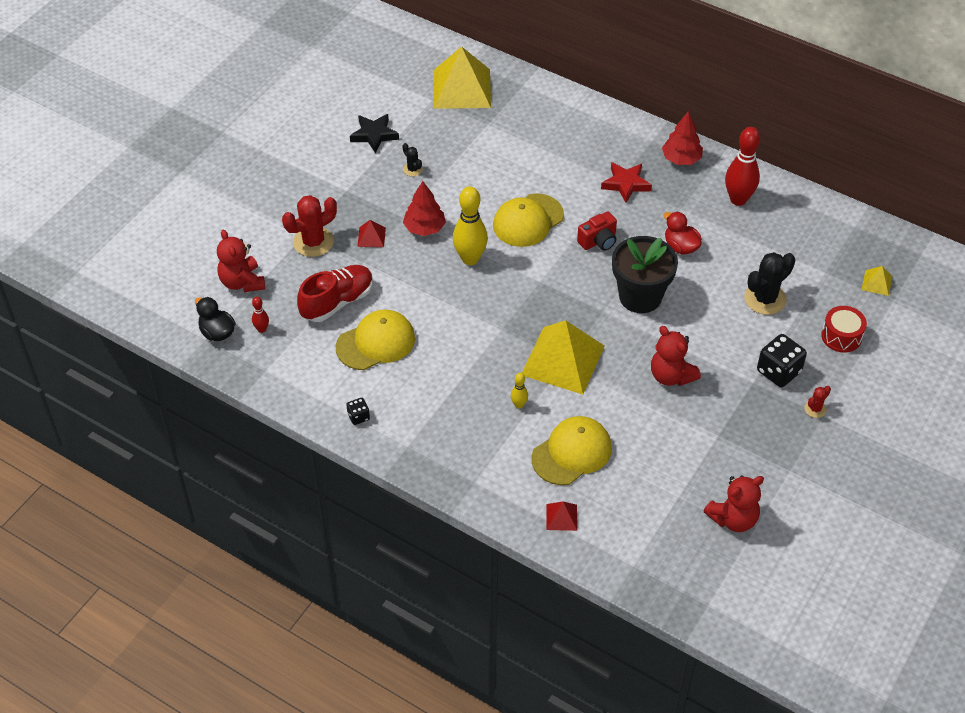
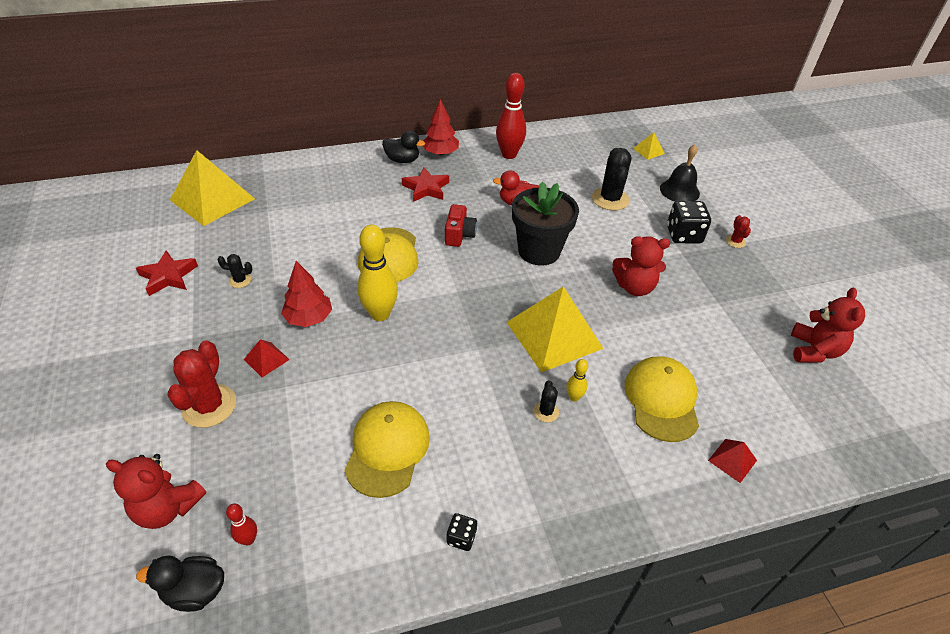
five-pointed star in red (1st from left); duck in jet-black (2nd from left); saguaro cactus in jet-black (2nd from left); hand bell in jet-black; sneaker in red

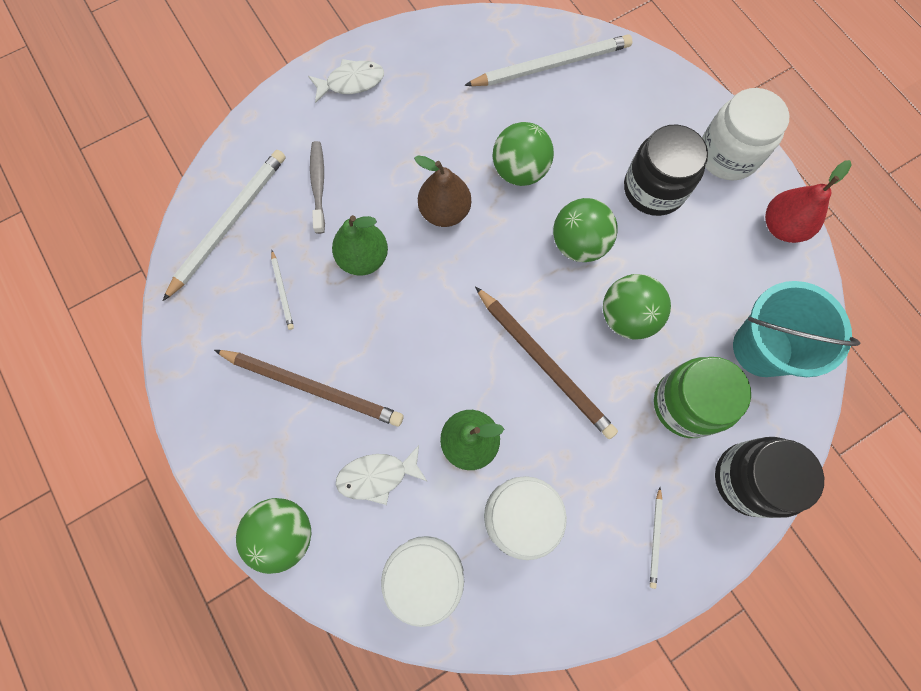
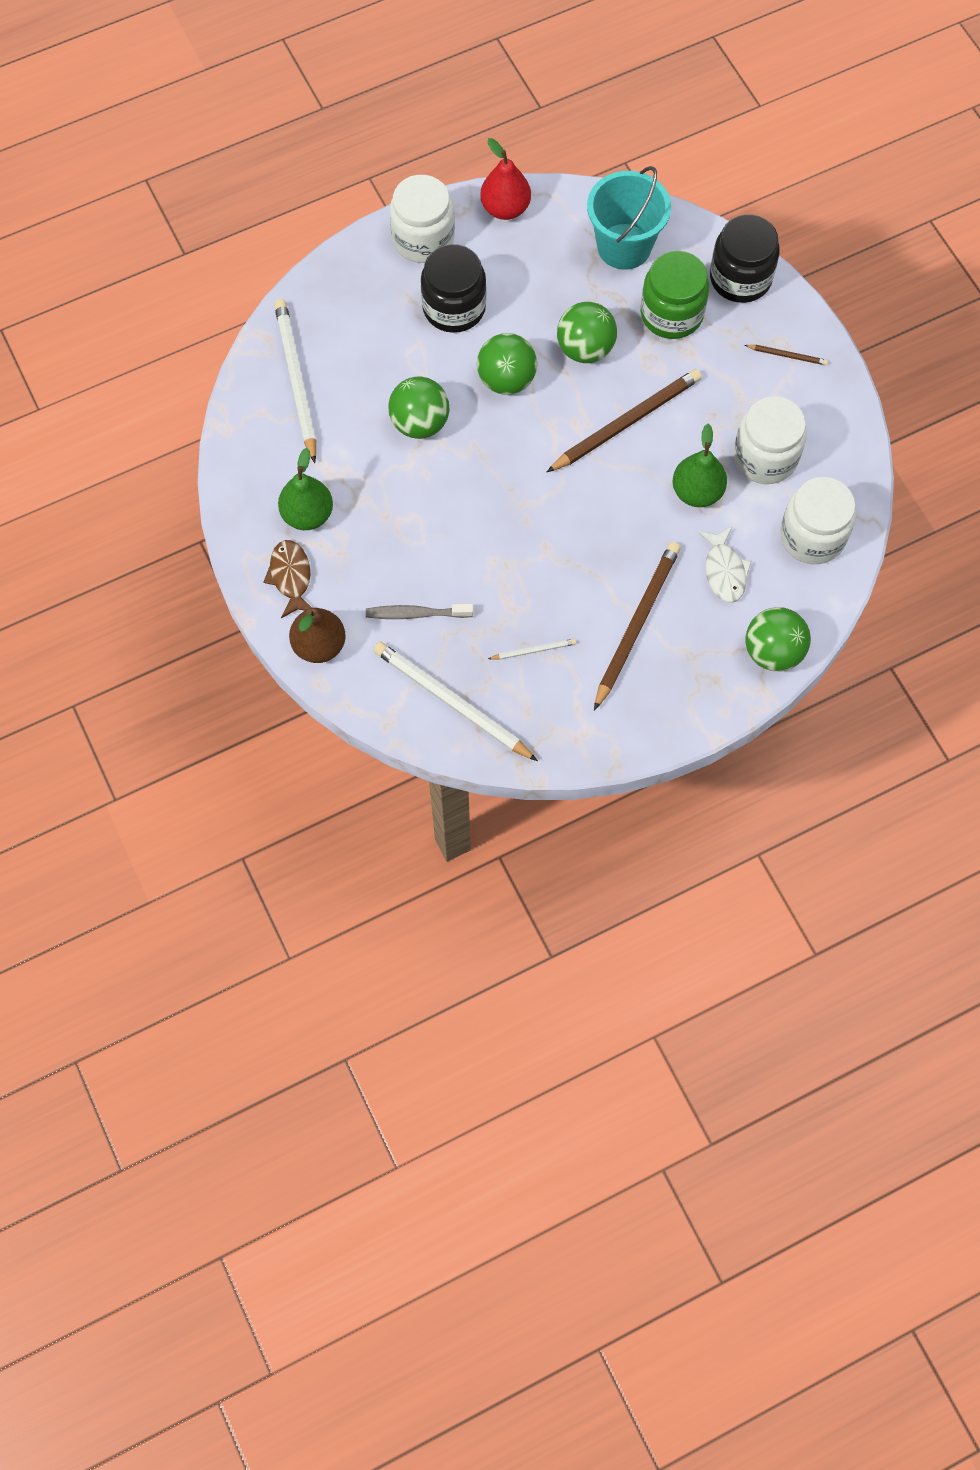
toy fish in russet; pear in leaf-green (1st from left); pear in russet; wooden pencil in russet (3rd from left)

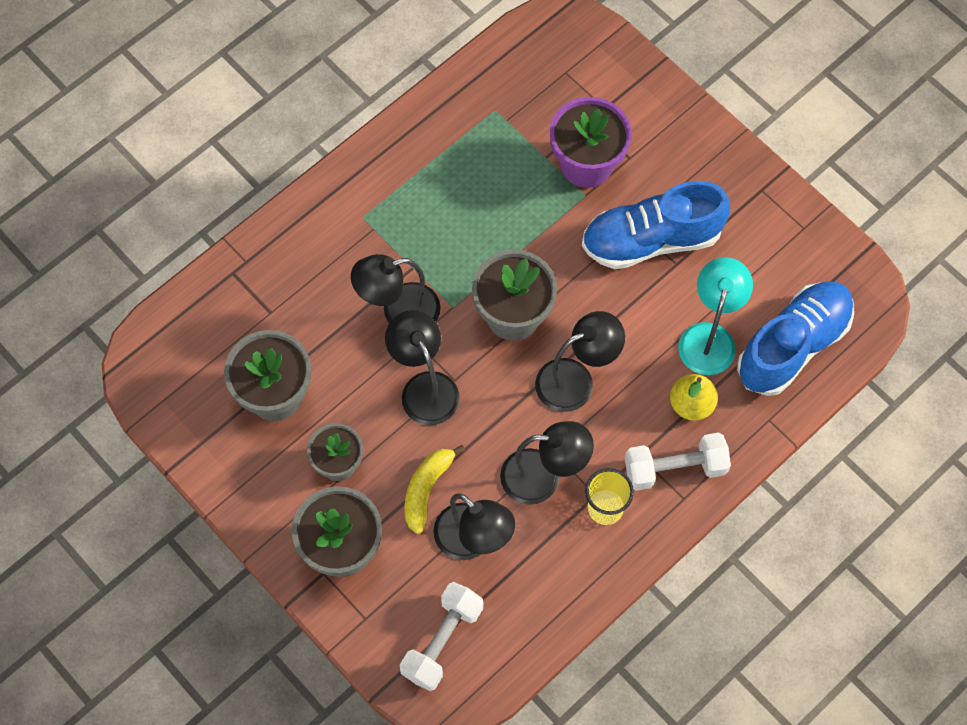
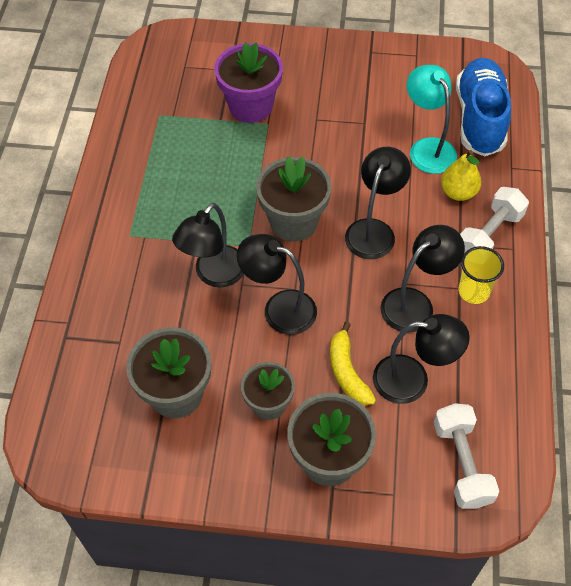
sneaker in royal blue (1st from left in the first image)

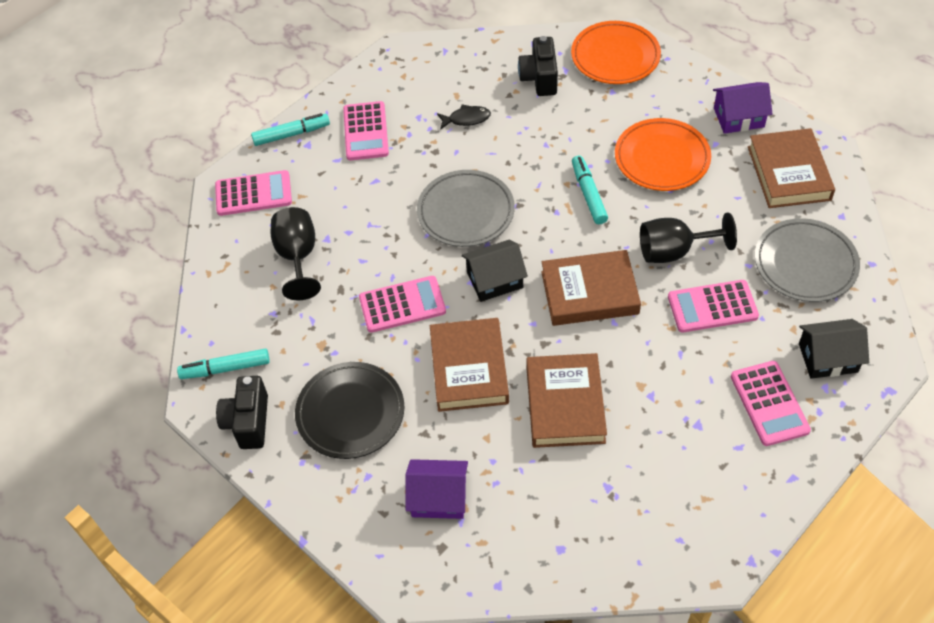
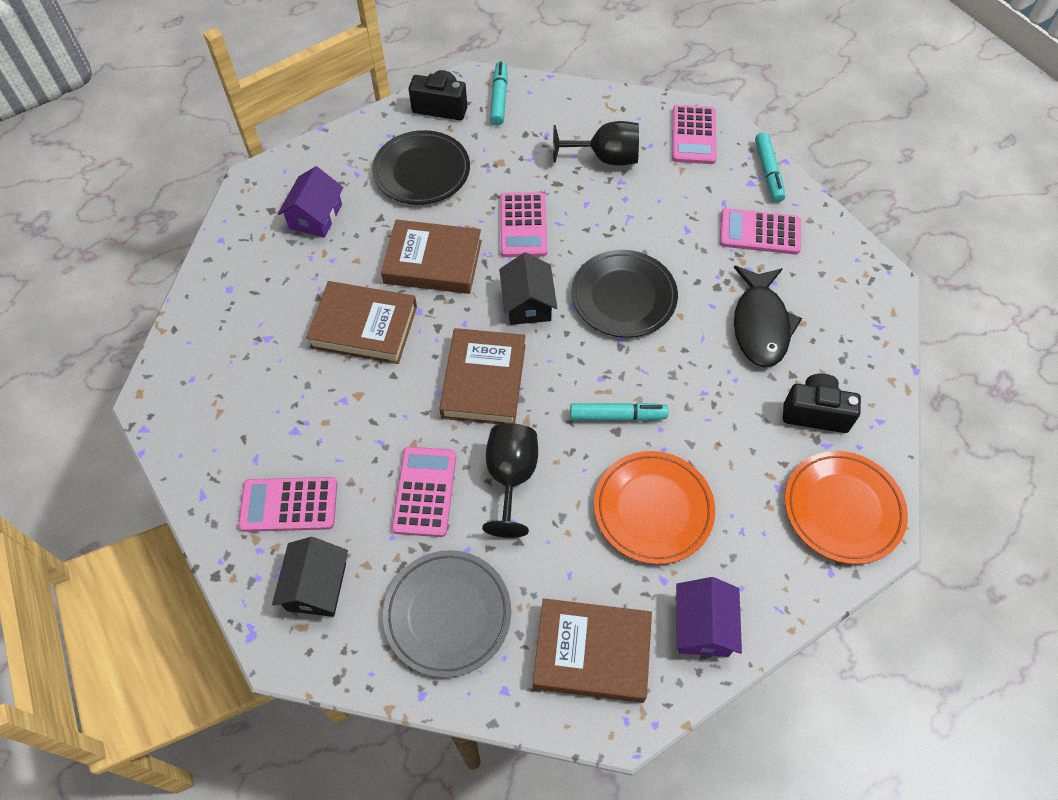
flat dish in jet-black (2nd from left); toy fish in jet-black

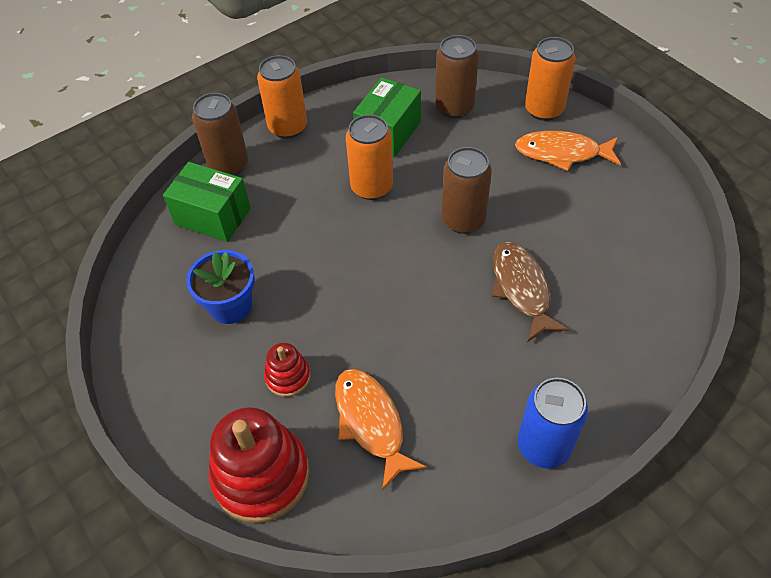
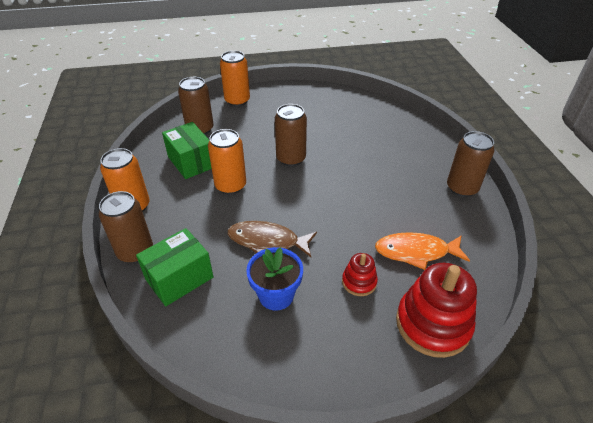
toy fish in russet; tin in russet (4th from left); toy fish in orange-coloured (2nd from left in the first image)

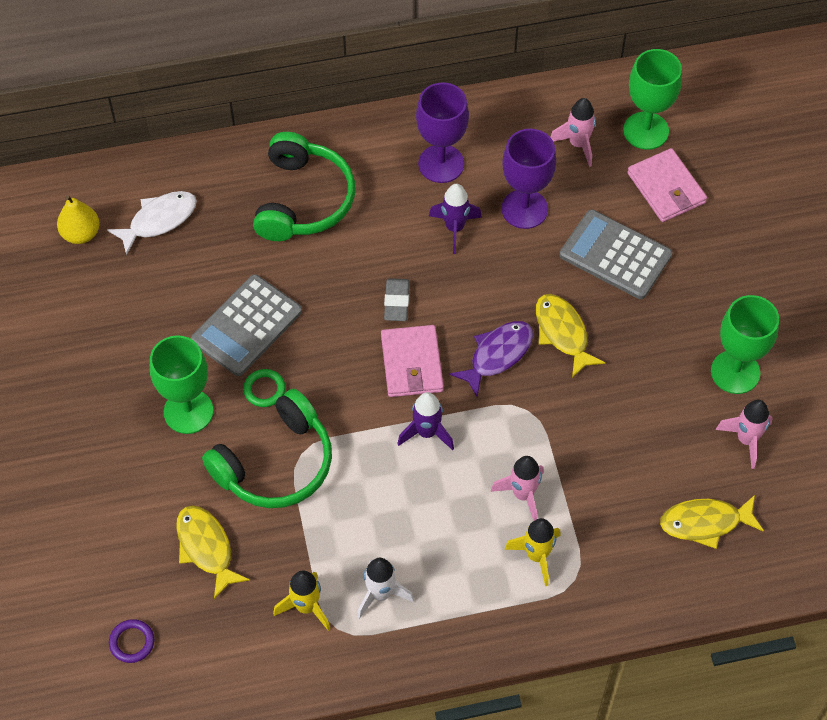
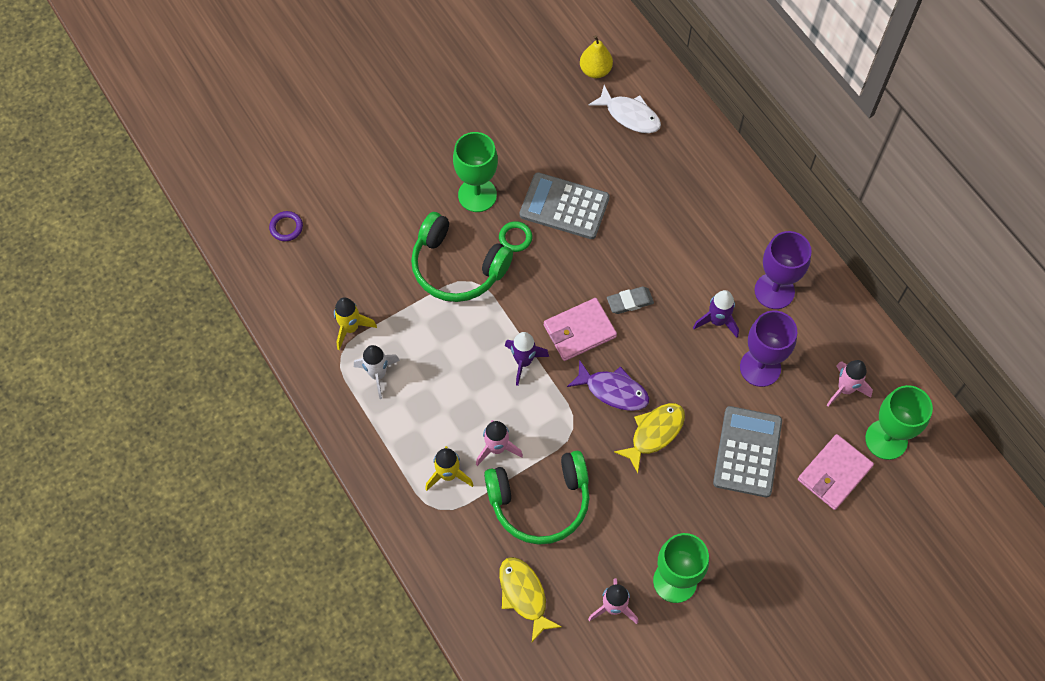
over-ear headphones in leaf-green (2nd from left); toy fish in bright yellow (1st from left in the first image)

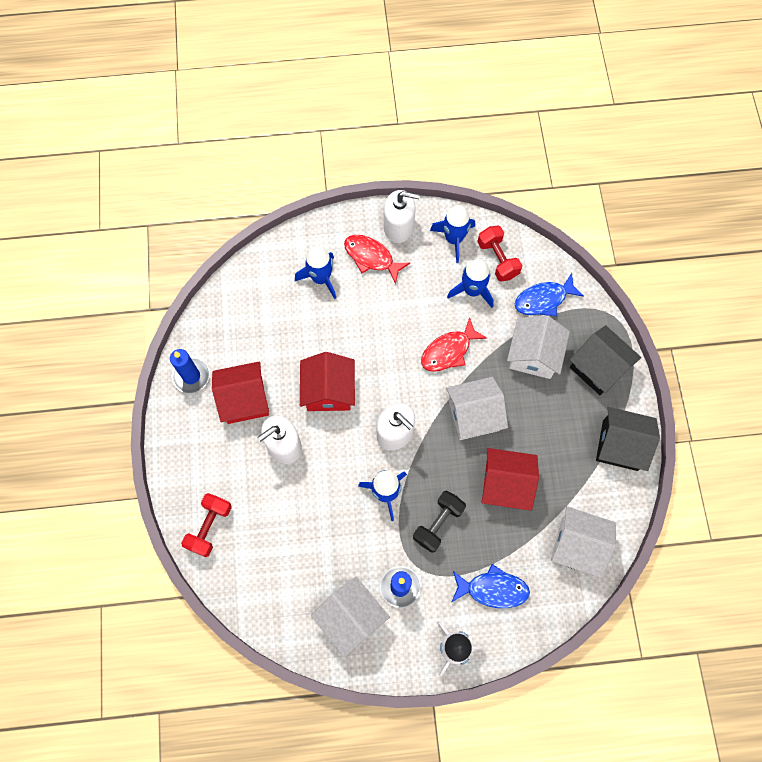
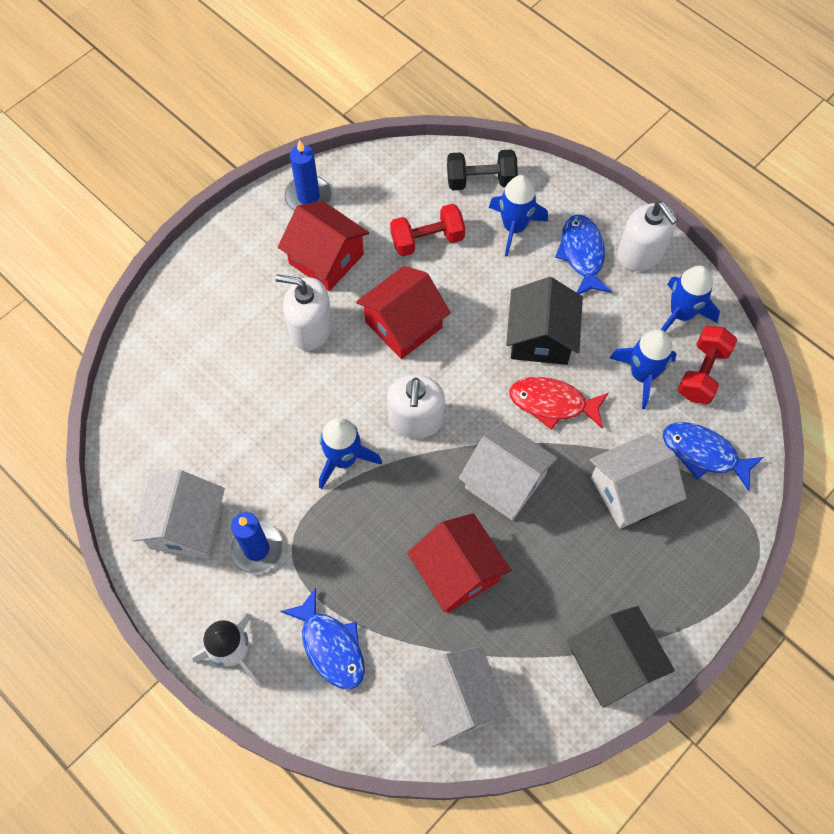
free weight in red (1st from left); free weight in jet-black; cottage in jet-black (1st from left); toy fish in royal blue (2nd from left)

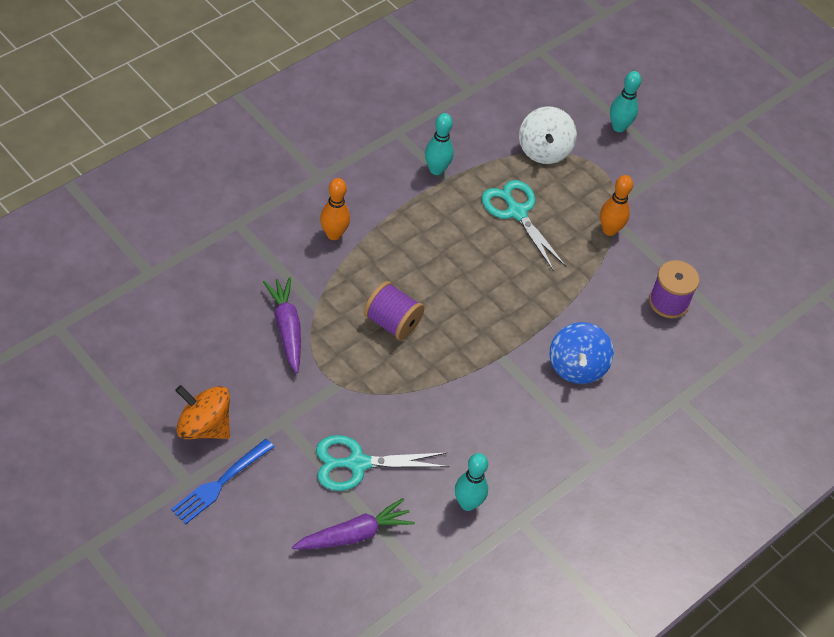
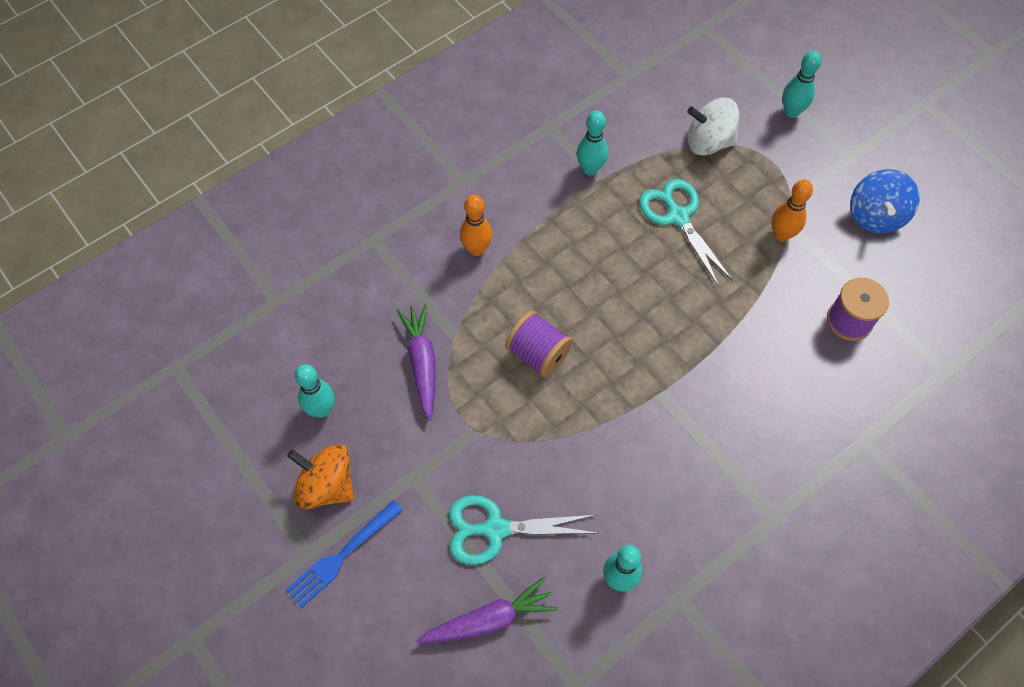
skittle in aqua (1st from left); whirligig in snow-white; whirligig in royal blue

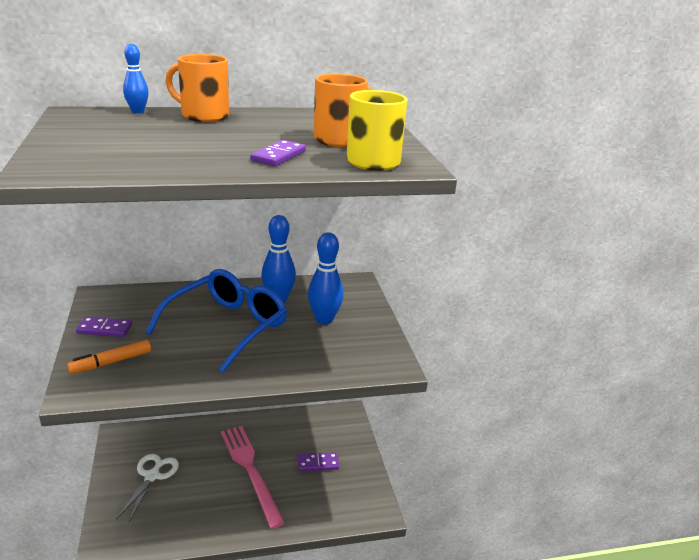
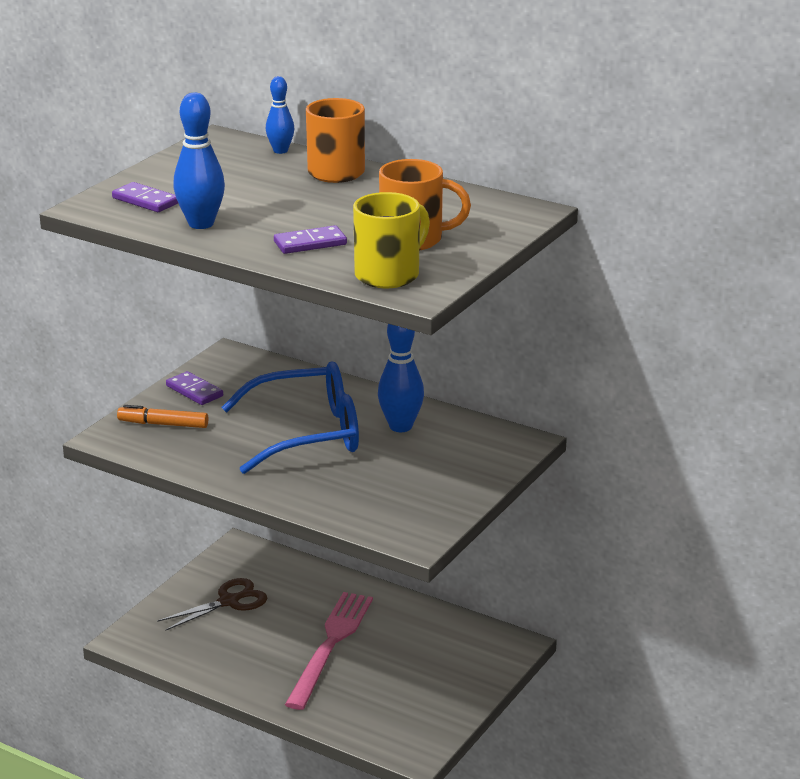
domino in violet (1st from left); scissors in russet; skittle in royal blue (1st from left)

